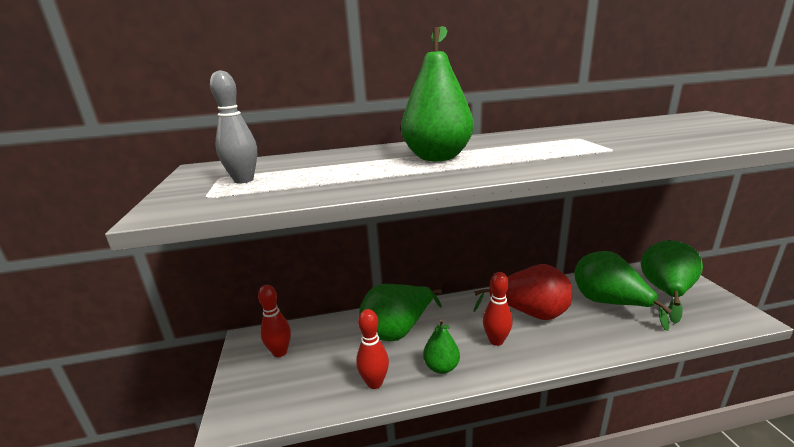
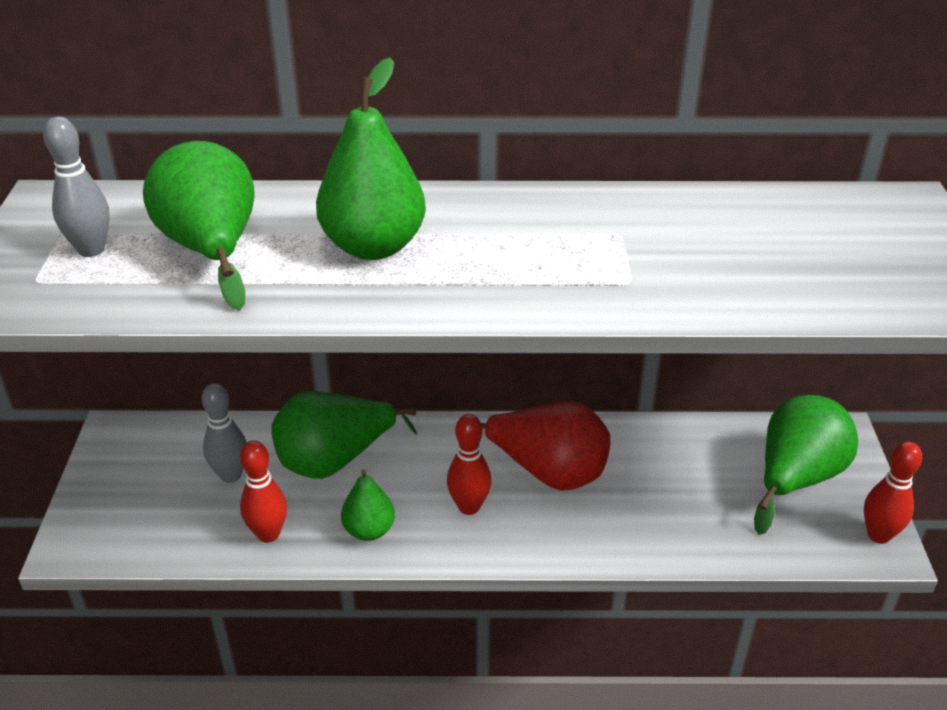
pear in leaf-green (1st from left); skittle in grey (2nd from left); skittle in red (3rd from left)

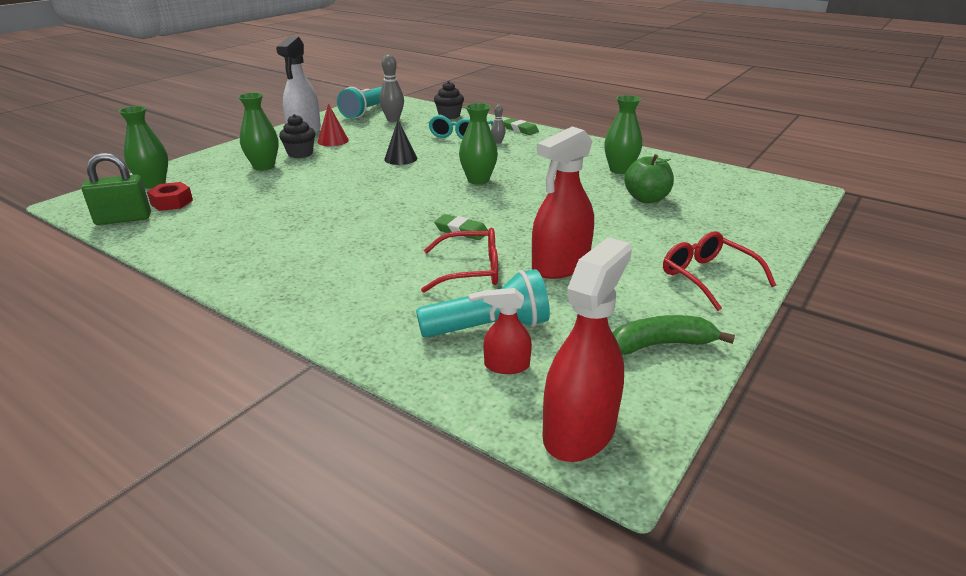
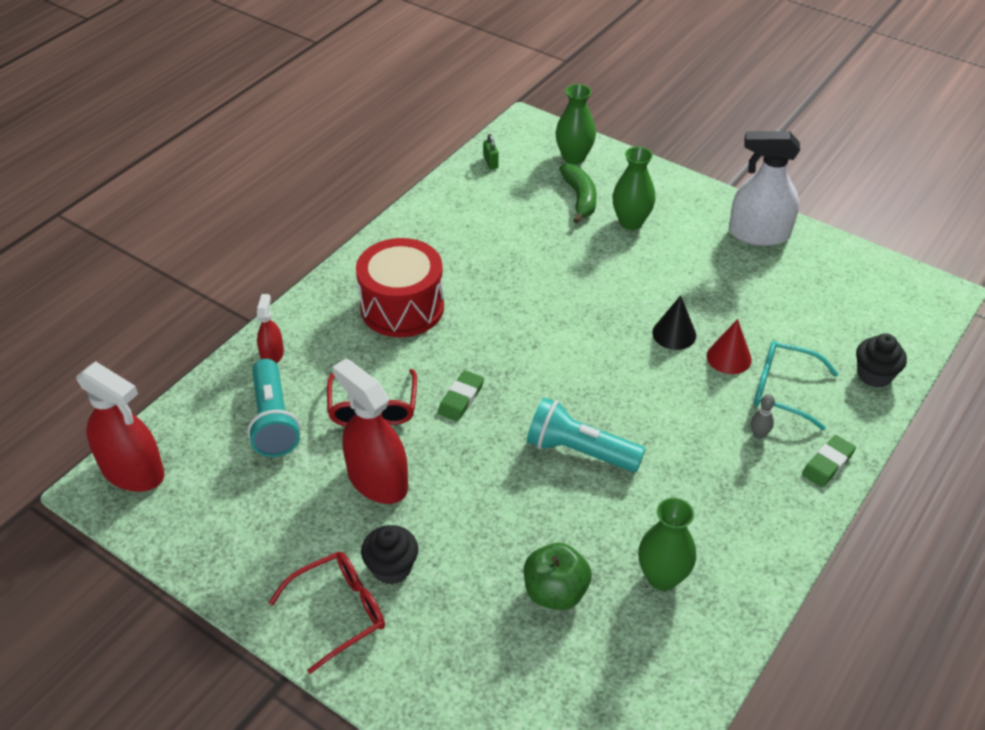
sprayer in red (2nd from left); drum in red; fairy cake in jet-black (1st from left); padlock in leaf-green; flashlight in aqua (2nd from left); toy banana in leaf-green; solid cone in red; hexagon nut in red; skittle in grey (1st from left in the first image); vase in leaf-green (3rd from left in the first image)

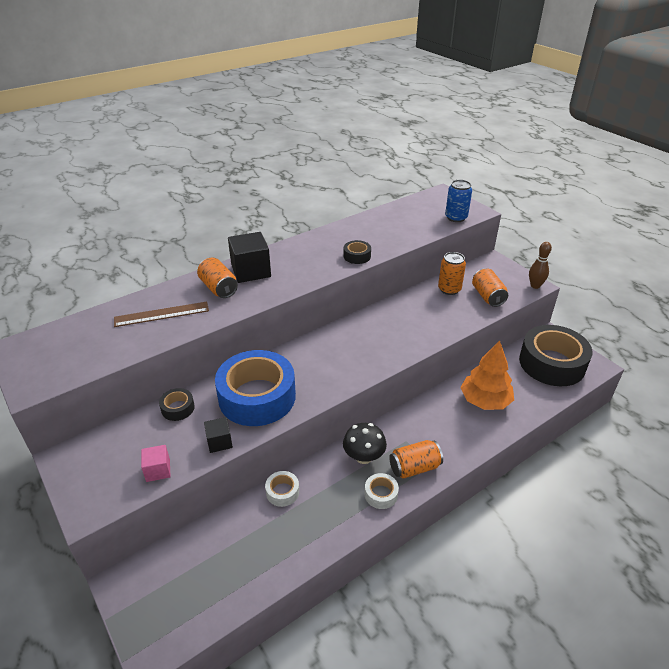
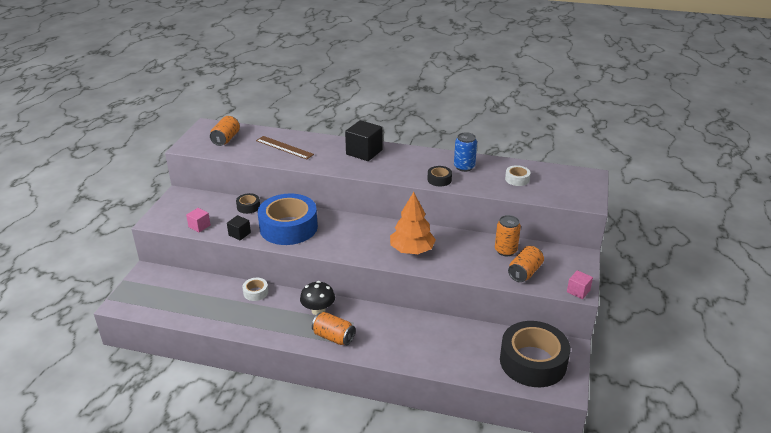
tin in orange-coloured (1st from left); fir tree in orange-coloured; tin in royal blue; tape in snow-white (2nd from left); solid cube in pink (2nd from left)

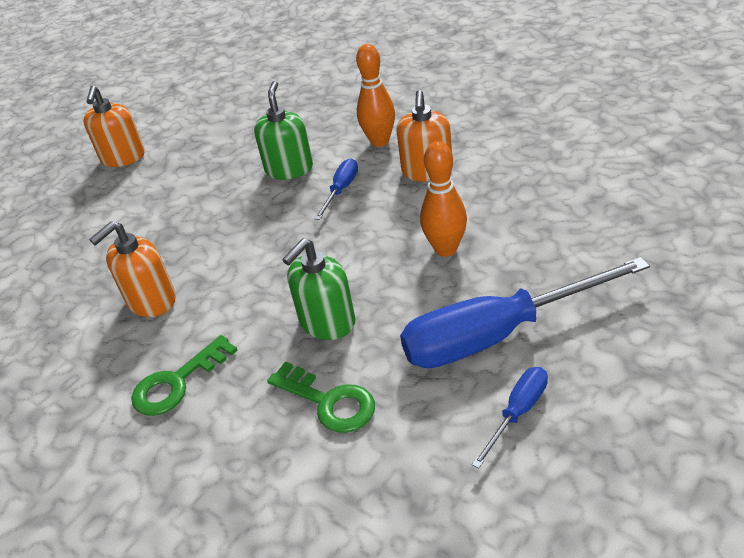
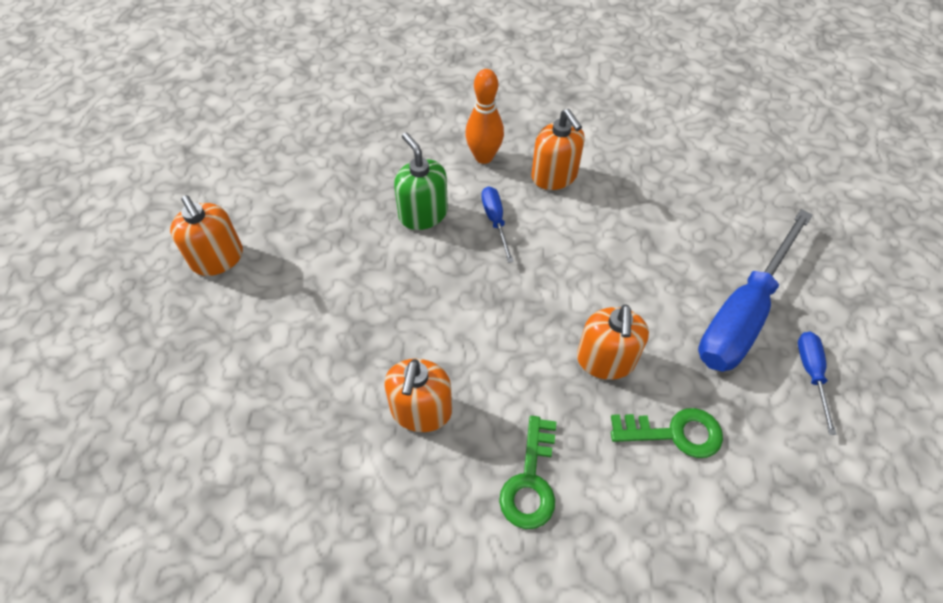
pump bottle in orange-coloured (4th from left); skittle in orange-coloured (2nd from left in the first image)

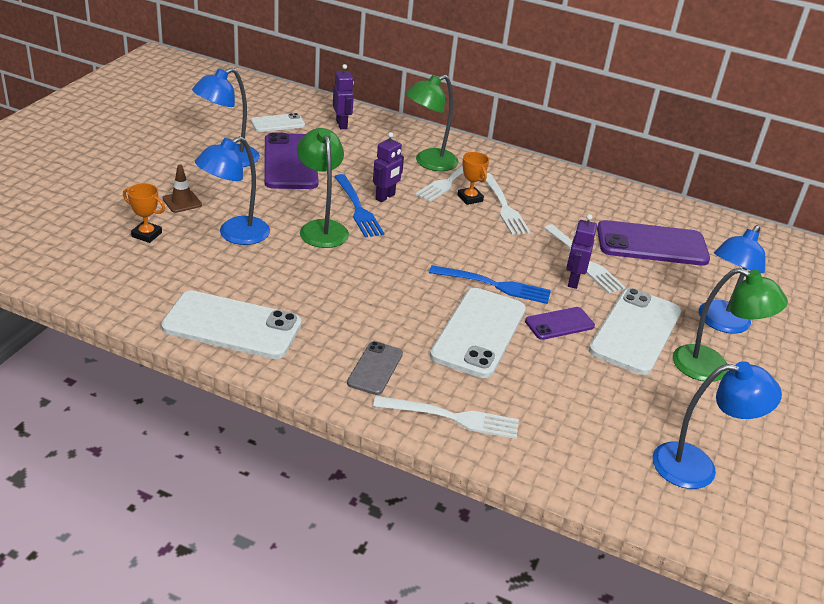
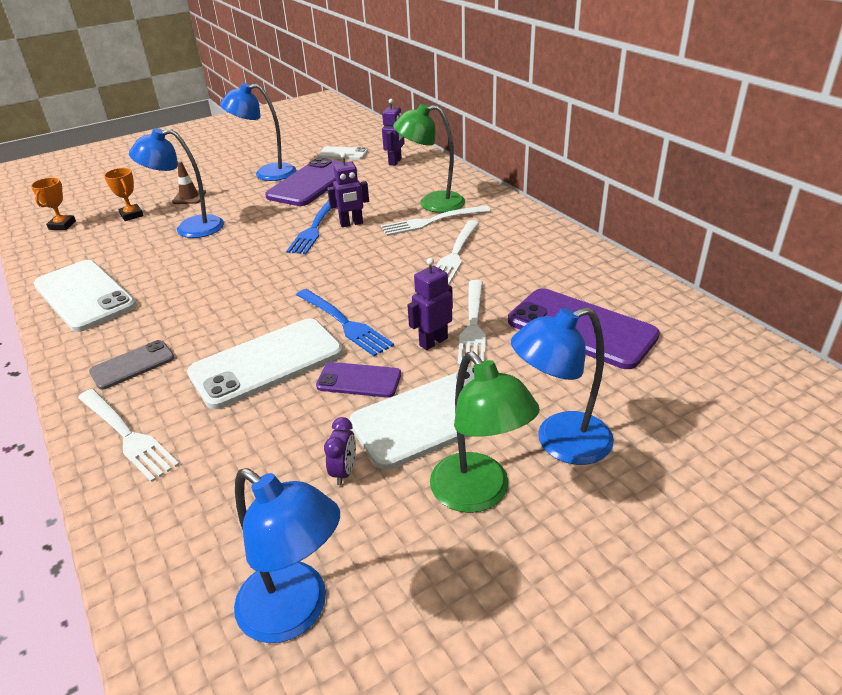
prize cup in orange-coloured (1st from left); bedside clock in violet; desk lamp in leaf-green (1st from left in the first image)

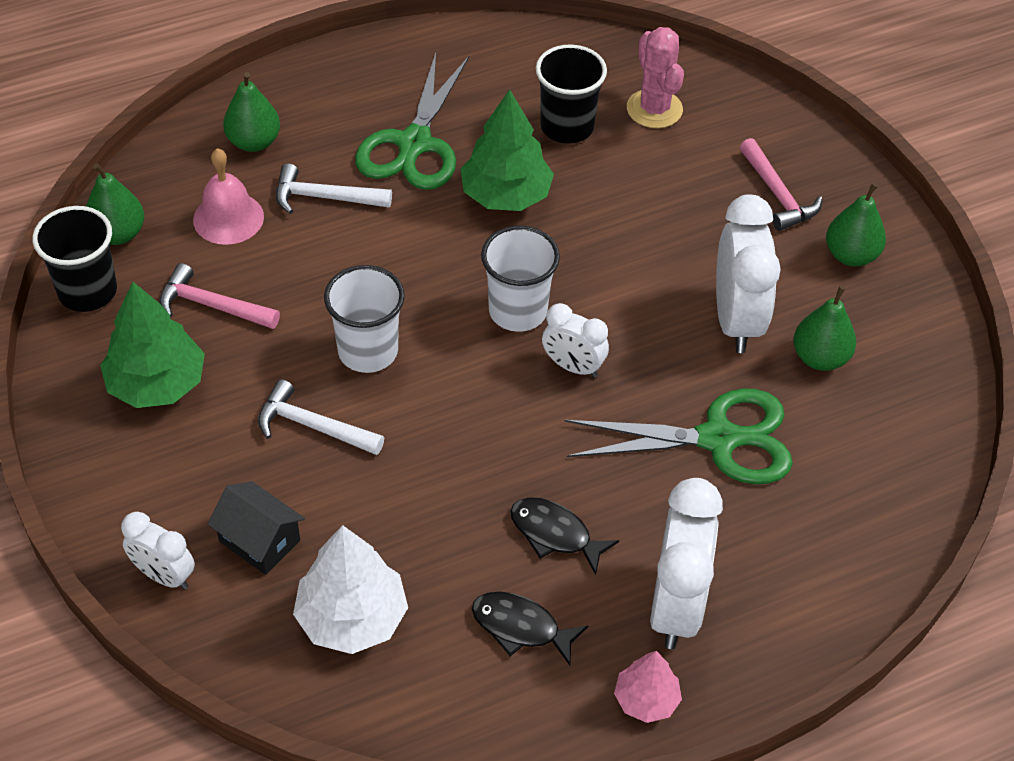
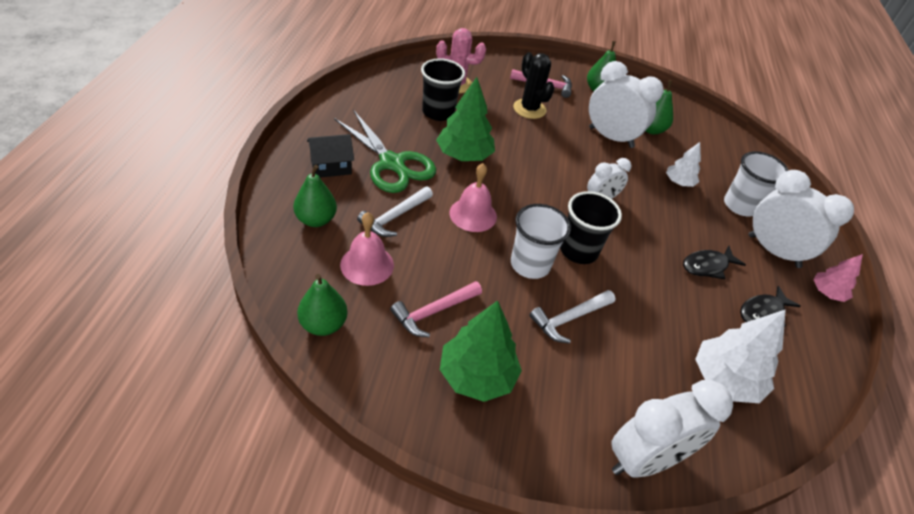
cottage in jet-black; hand bell in pink (2nd from left); saguaro cactus in jet-black; beaker in jet-black (2nd from left); bedside clock in snow-white (3rd from left); fir tree in snow-white (1st from left); beaker in snow-white (2nd from left)

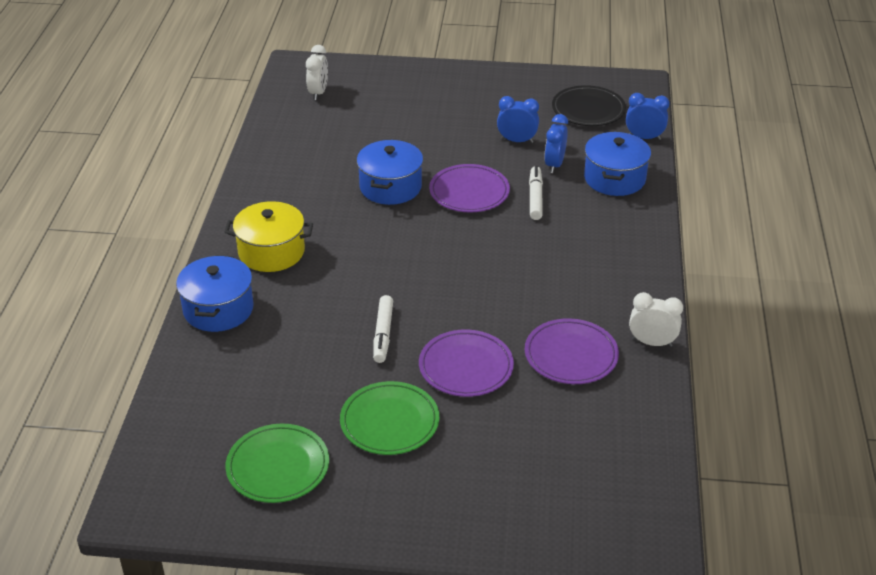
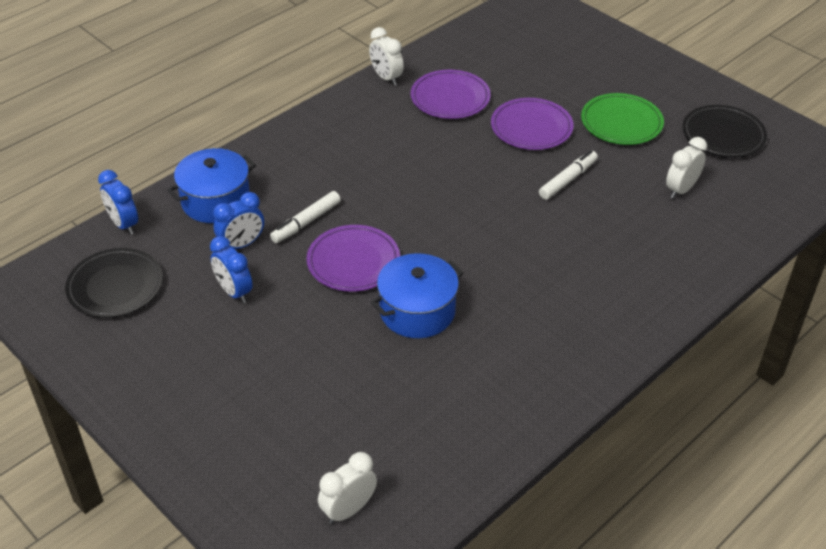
bedside clock in snow-white (3rd from left); flat dish in jet-black (2nd from left); stockpot in royal blue (1st from left in the first image); stockpot in bright yellow

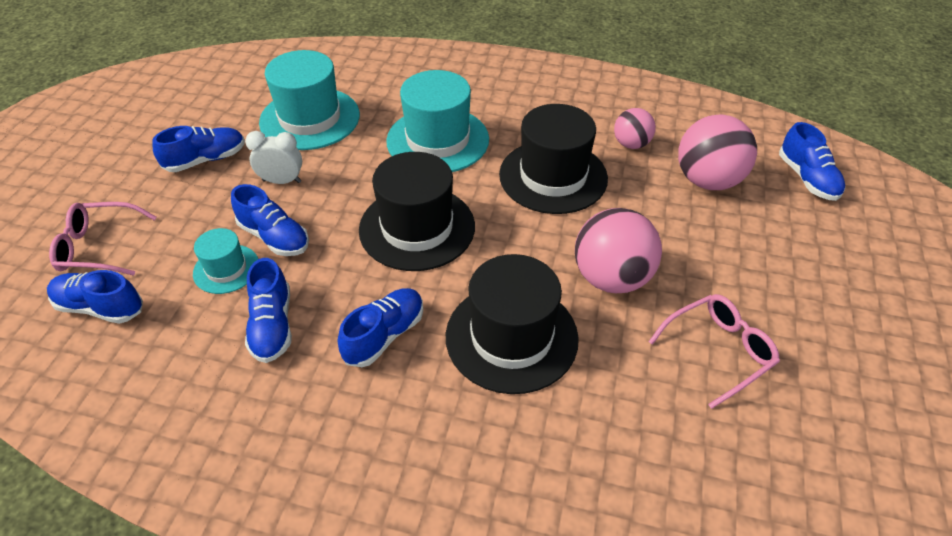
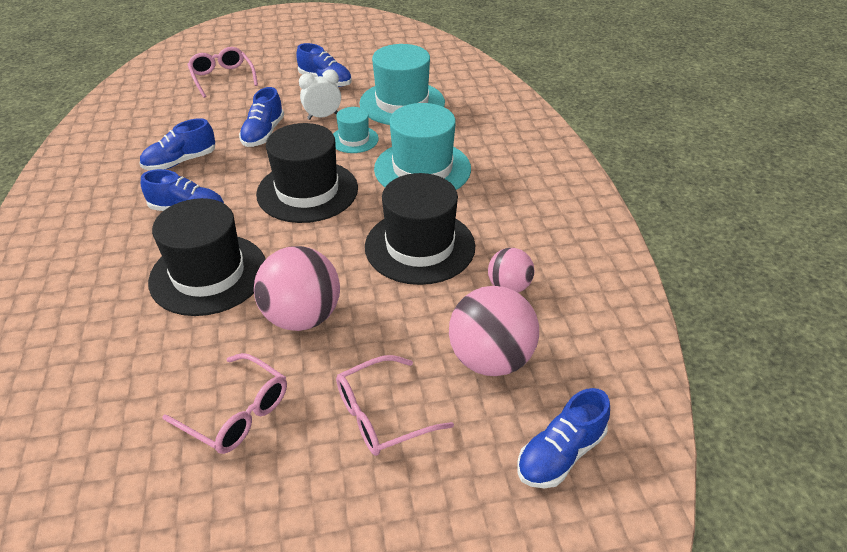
bedside clock in snow-white; hat in aqua (1st from left); glasses in pink (3rd from left); sneaker in royal blue (1st from left in the first image)

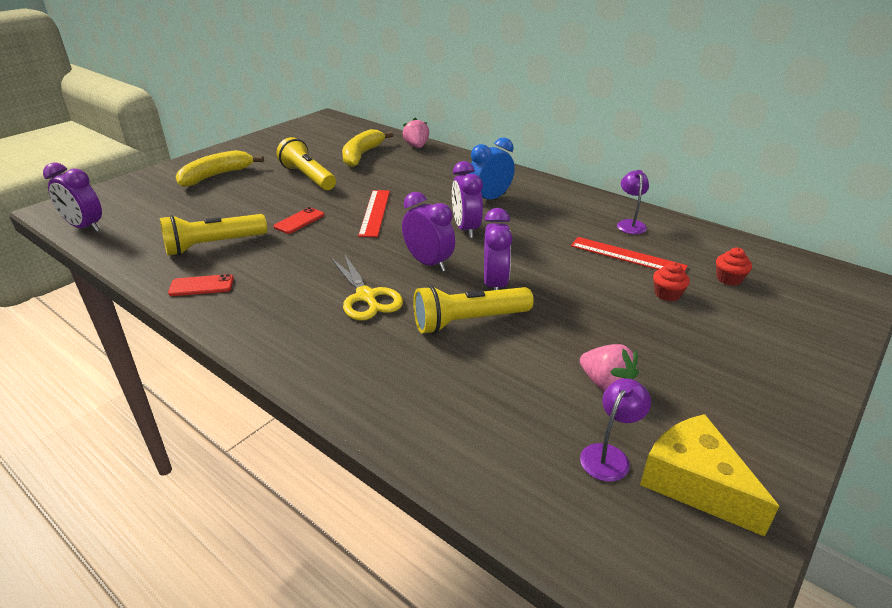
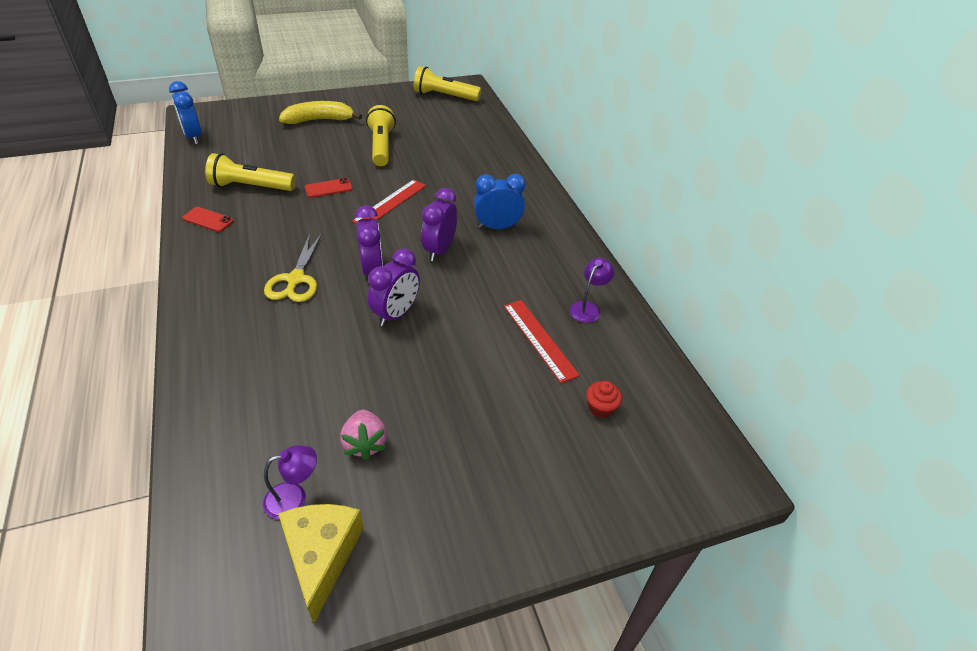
bedside clock in royal blue (1st from left); flashlight in bright yellow (3rd from left); toy banana in bright yellow (2nd from left in the first image); toy strawberry in pink (1st from left in the first image); fairy cake in red (1st from left in the first image)

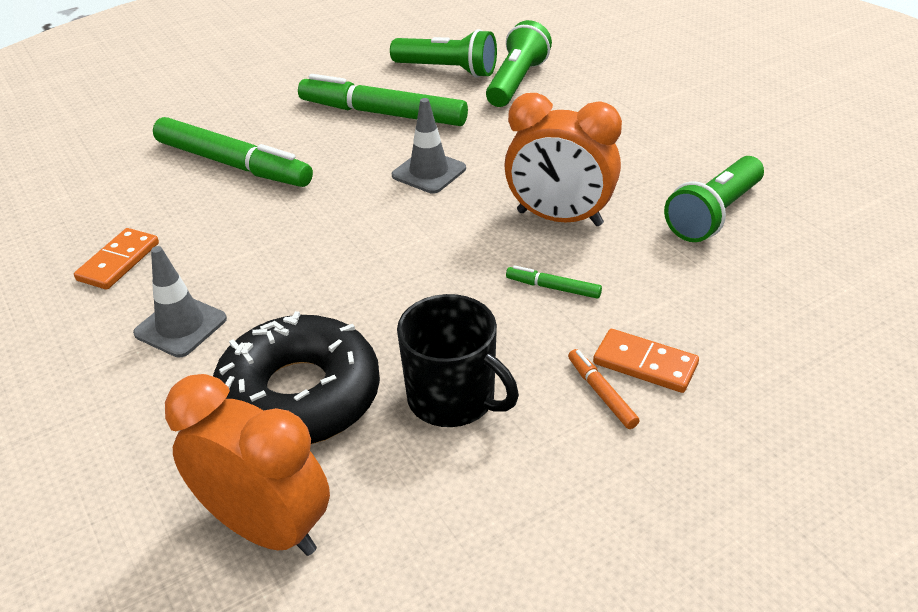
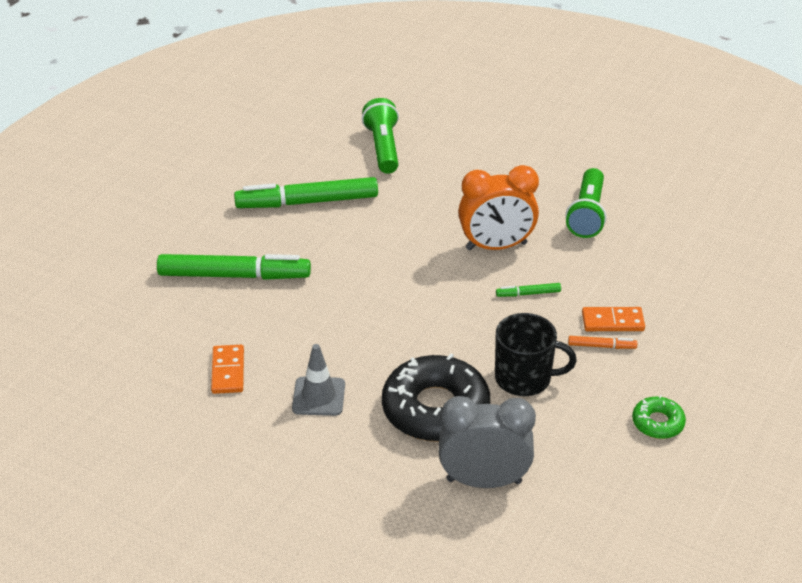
bedside clock in grey; marker in orange-coloured; doughnut in leaf-green; flashlight in leaf-green (1st from left in the first image); traffic cone in grey (2nd from left in the first image)

